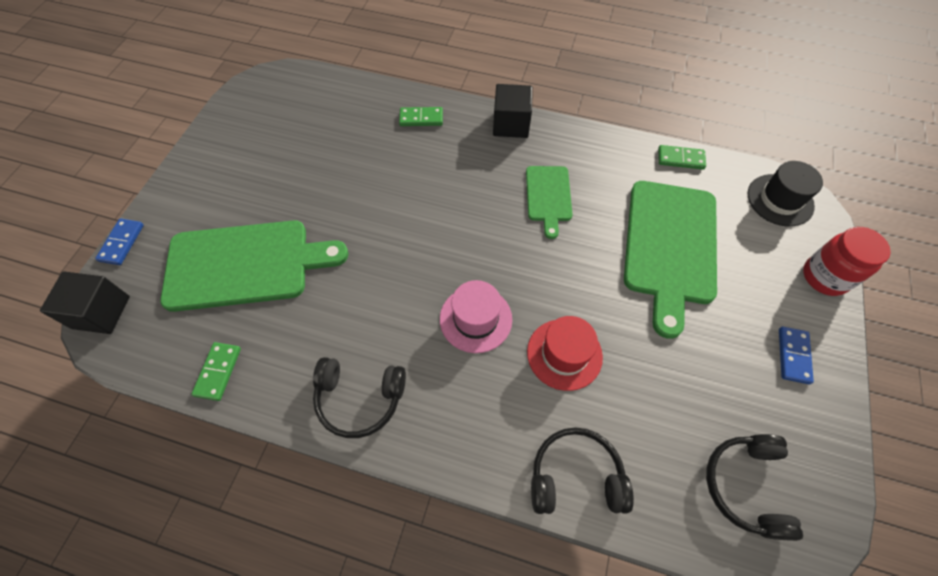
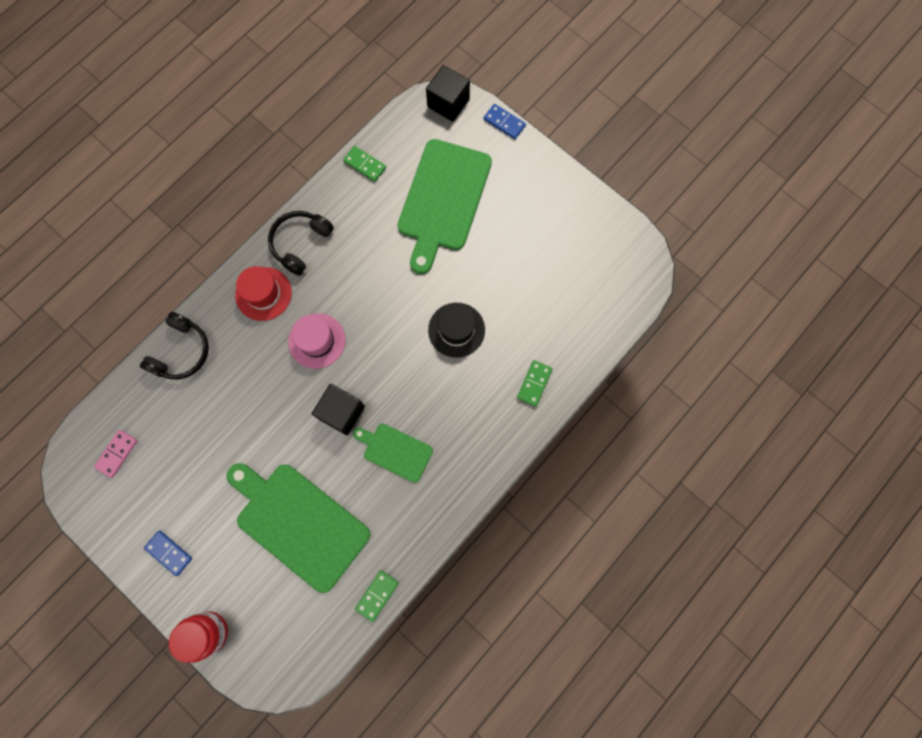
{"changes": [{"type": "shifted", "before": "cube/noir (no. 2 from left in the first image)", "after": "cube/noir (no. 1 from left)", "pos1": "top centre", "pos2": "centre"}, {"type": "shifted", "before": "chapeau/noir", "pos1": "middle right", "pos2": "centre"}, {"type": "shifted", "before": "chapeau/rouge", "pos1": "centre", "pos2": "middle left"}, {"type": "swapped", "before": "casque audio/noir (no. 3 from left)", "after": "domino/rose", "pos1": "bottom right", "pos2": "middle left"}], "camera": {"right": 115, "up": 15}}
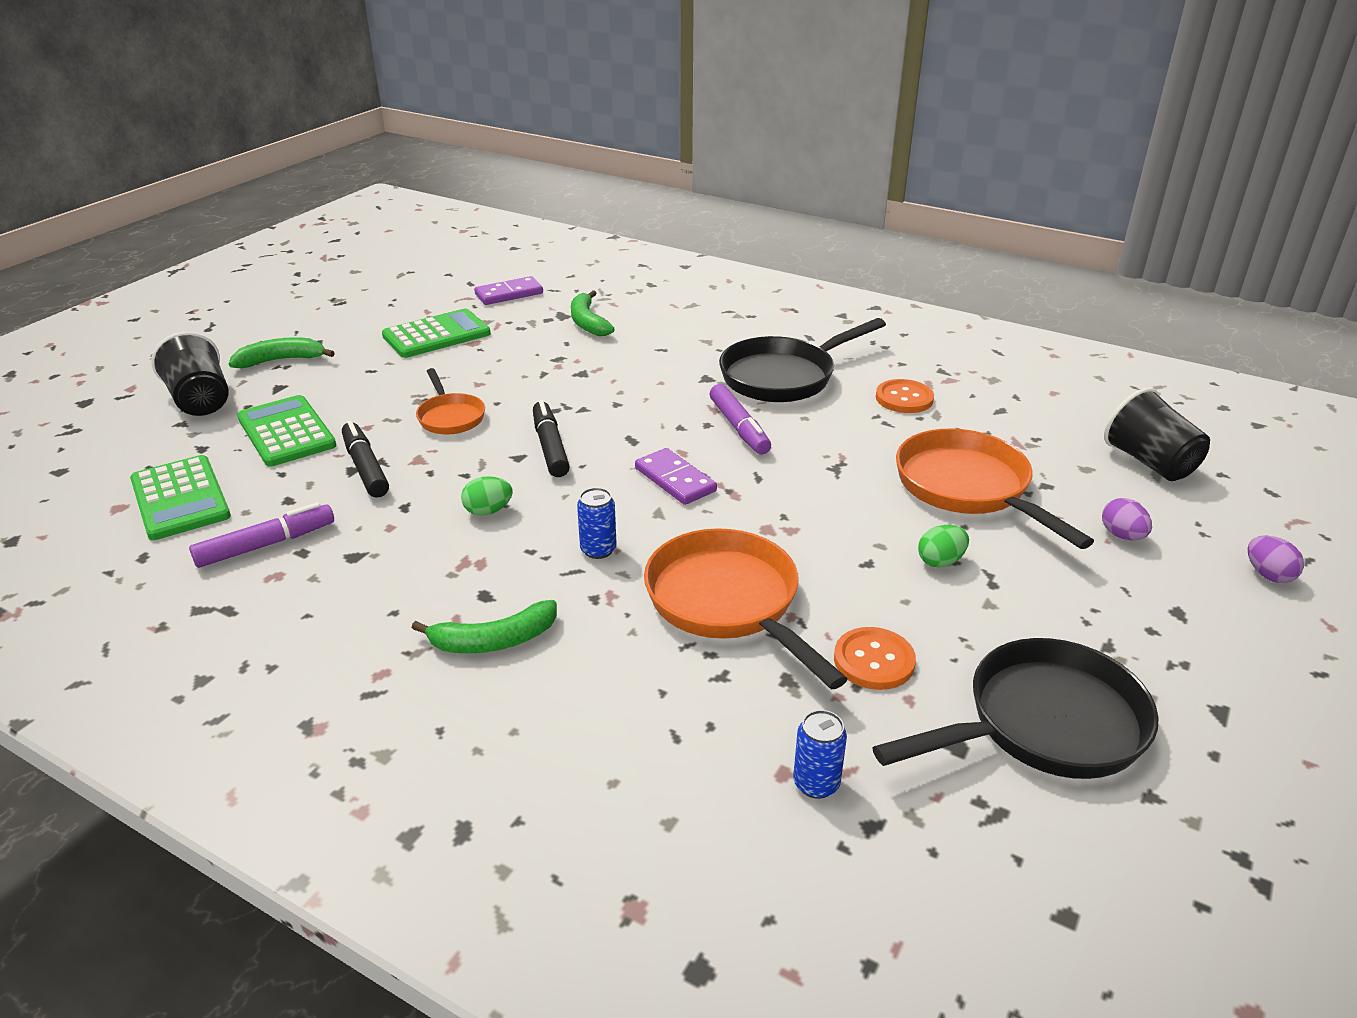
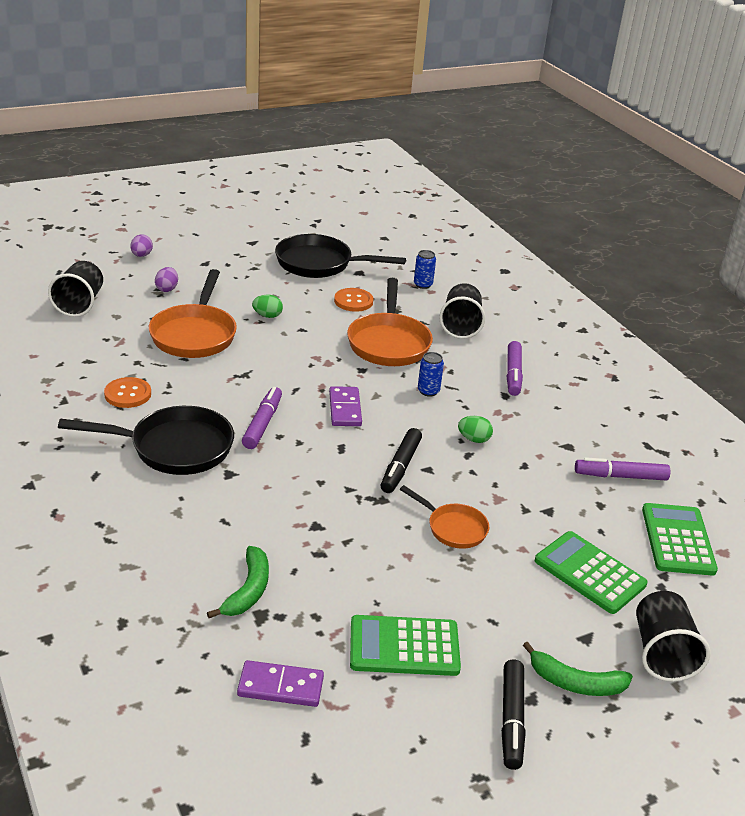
{"changes": [{"type": "rotated", "before": "poêle/orange (no. 1 from left in the first image)", "pos1": "middle left", "pos2": "centre", "turn": 120}, {"type": "rotated", "before": "calculatrice/vert (no. 2 from left)", "pos1": "middle left", "pos2": "bottom right", "turn": 135}, {"type": "shifted", "before": "feutre/noir (no. 1 from left in the first image)", "after": "feutre/noir (no. 2 from left)", "pos1": "middle left", "pos2": "bottom right"}, {"type": "swapped", "before": "banane/vert (no. 2 from left)", "after": "feutre/violet (no. 2 from left)", "pos1": "centre", "pos2": "middle right"}, {"type": "new", "after": "gobelet/noir (no. 2 from left)", "pos2": "centre"}], "camera": {"right": -150, "up": 0}}
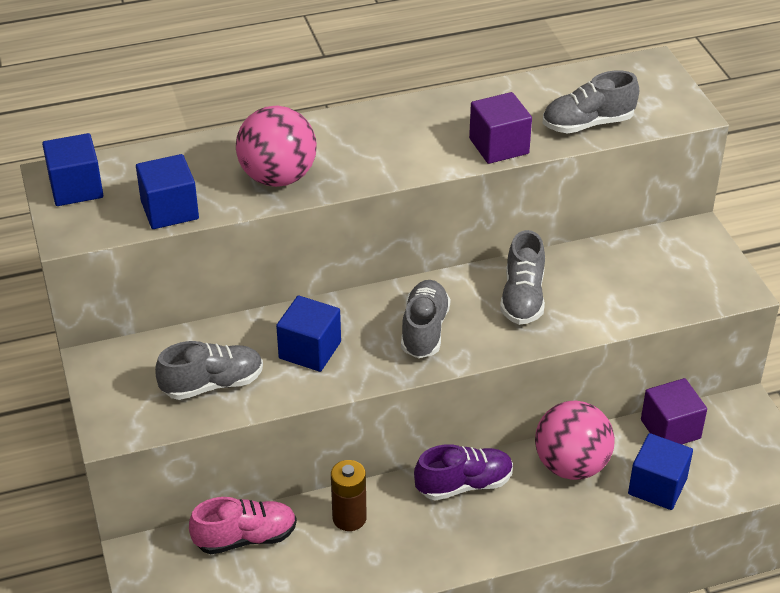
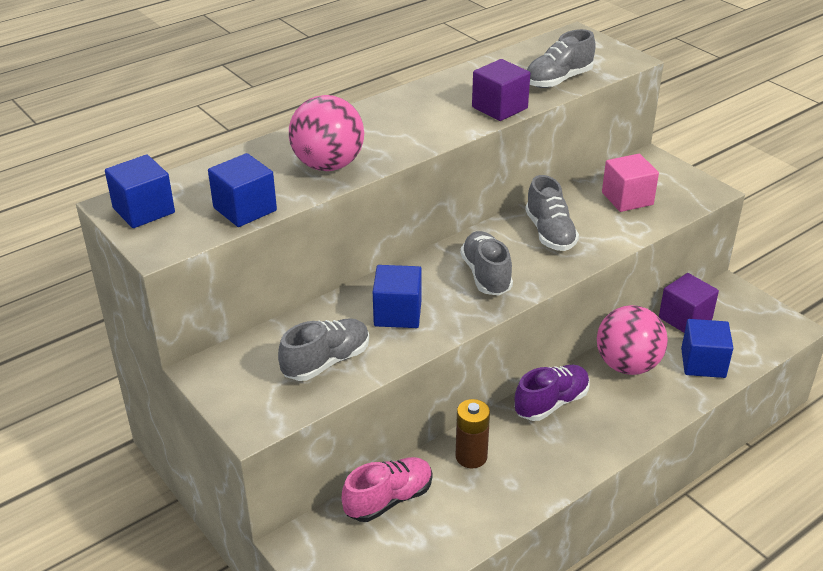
{"changes": [{"type": "new", "after": "cube/rose", "pos2": "top right"}], "camera": {"right": -20, "up": -5}}
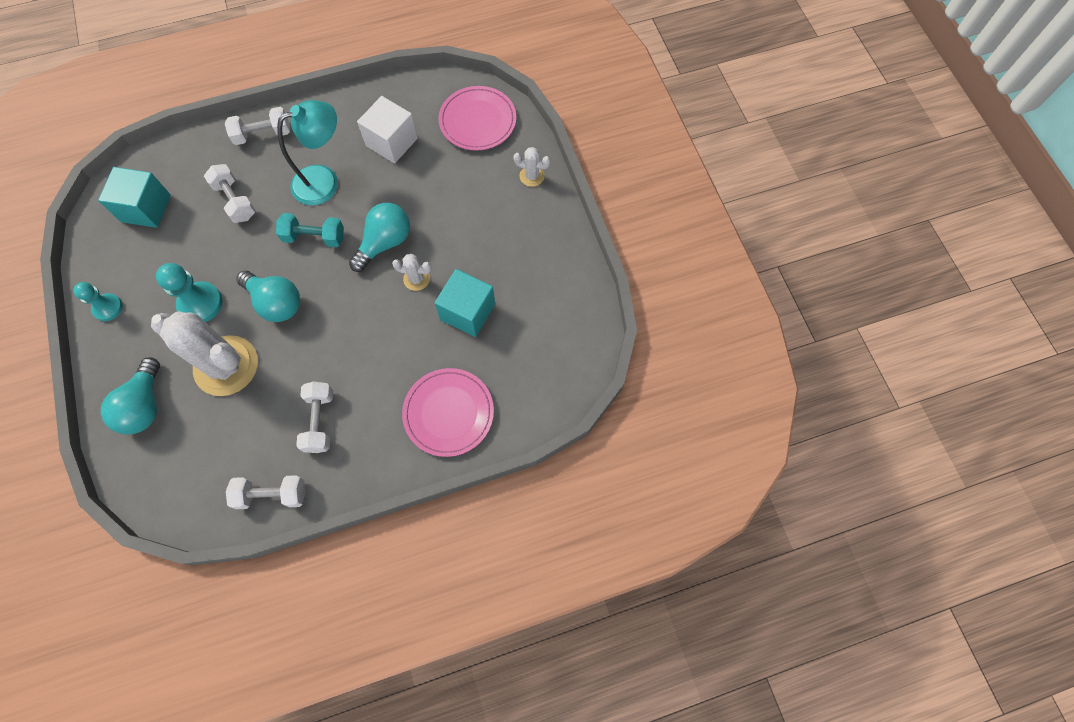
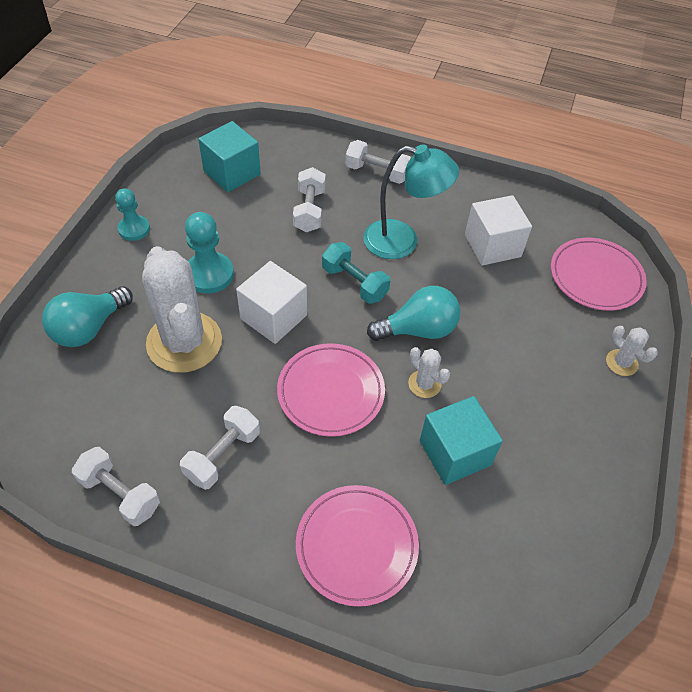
{"changes": [{"type": "swapped", "before": "ampoule/turquoise (no. 2 from left)", "after": "cube/blanc (no. 1 from left)", "pos1": "middle left", "pos2": "centre"}, {"type": "new", "after": "assiette/rose (no. 1 from left)", "pos2": "centre"}], "camera": {"right": 35, "up": -15}}
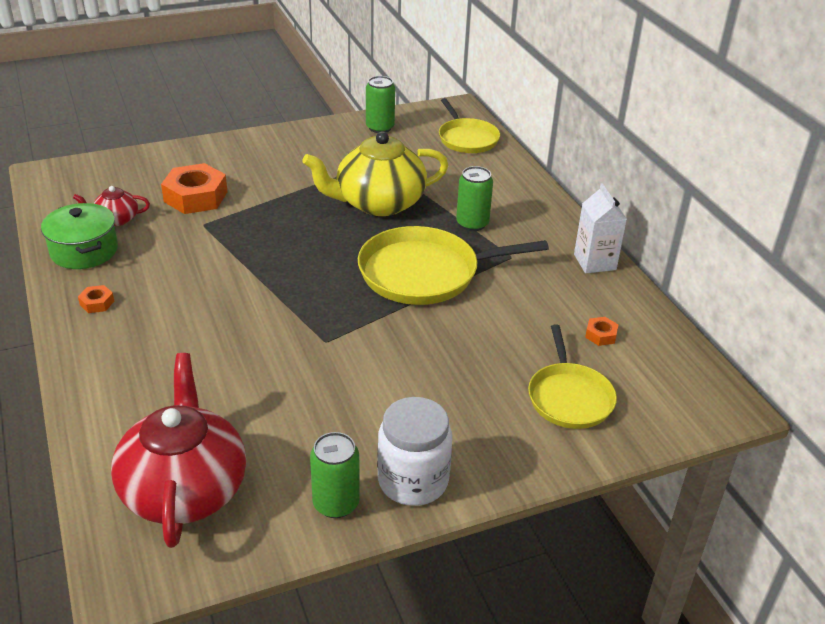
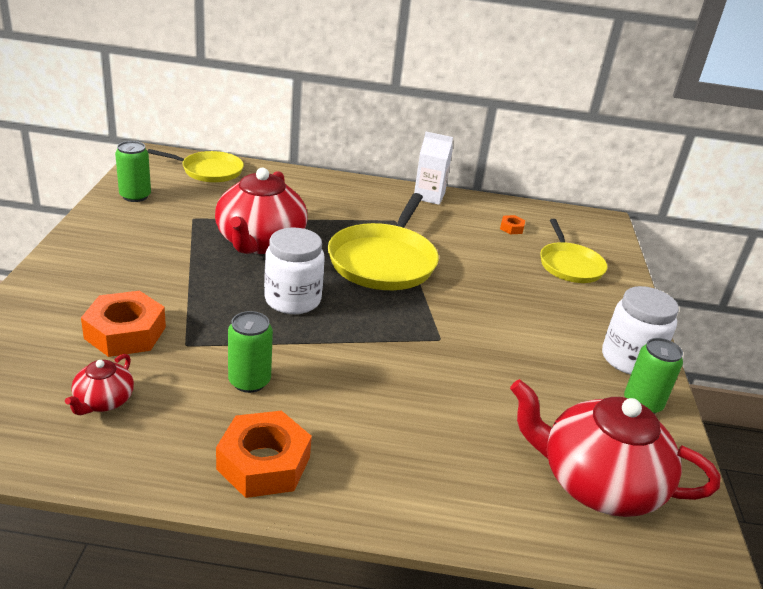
{"changes": [{"type": "repainted", "before": "théière/jaune", "after": "théière/rouge (no. 2 from left)", "pos1": "top centre", "pos2": "centre"}, {"type": "shifted", "before": "canette/vert (no. 3 from left in the first image)", "after": "canette/vert (no. 2 from left)", "pos1": "top centre", "pos2": "middle left"}, {"type": "gone", "before": "marmite/vert", "pos1": "middle left"}, {"type": "scaled", "before": "écrou/orange (no. 1 from left in the first image)", "pos1": "middle left", "pos2": "bottom centre", "scale": 2.21}, {"type": "rotated", "before": "poêle/jaune (no. 3 from left)", "pos1": "middle right", "pos2": "middle right", "turn": 60}, {"type": "new", "after": "bocal/blanc (no. 1 from left)", "pos2": "centre"}], "camera": {"right": -65, "up": -5}}
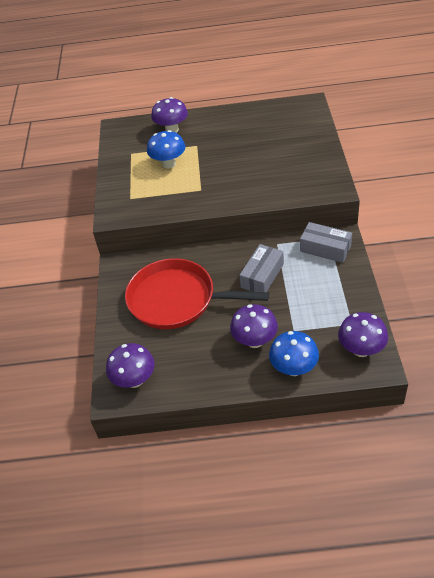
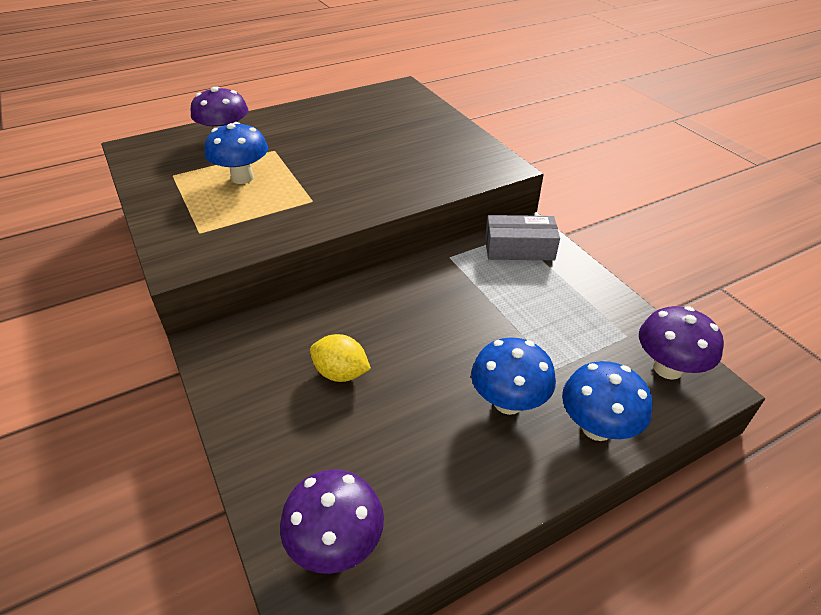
{"changes": [{"type": "gone", "before": "boîte/gris (no. 1 from left)", "pos1": "centre"}, {"type": "swapped", "before": "poêle/rouge", "after": "citron/jaune", "pos1": "centre", "pos2": "centre"}, {"type": "repainted", "before": "champignon/violet (no. 3 from left)", "after": "champignon/bleu (no. 2 from left)", "pos1": "centre", "pos2": "centre"}], "camera": {"right": -30, "up": -5}}
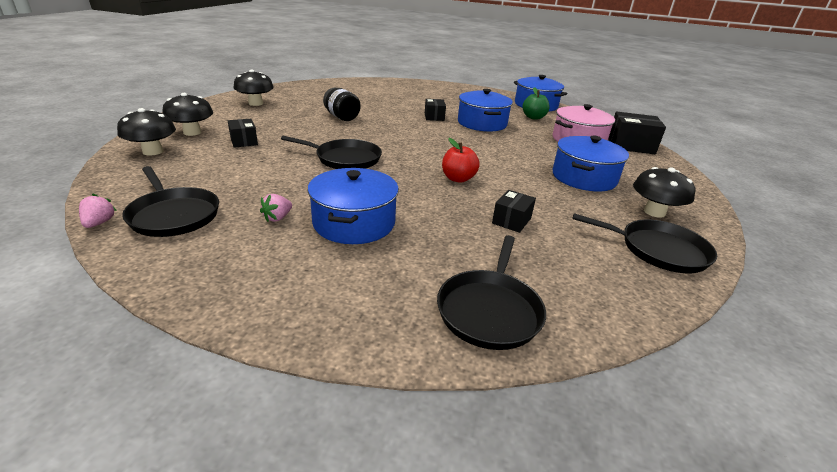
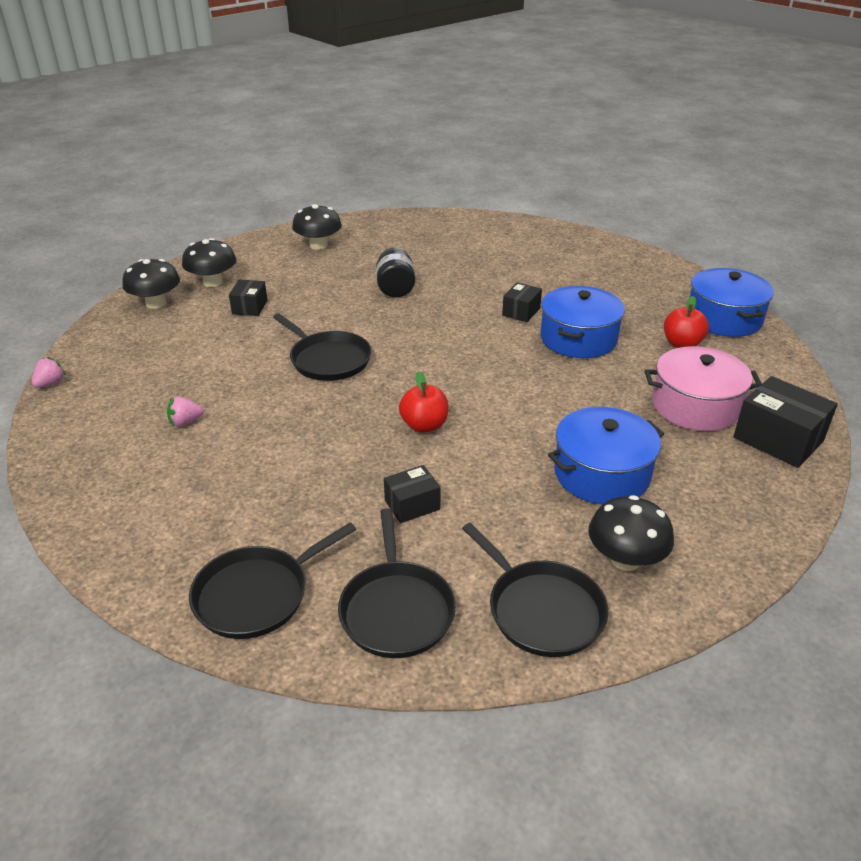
{"changes": [{"type": "repainted", "before": "pomme/vert", "after": "pomme/rouge (no. 2 from left)", "pos1": "top centre", "pos2": "middle right"}, {"type": "shifted", "before": "poêle/noir (no. 1 from left in the first image)", "after": "poêle/noir (no. 3 from left)", "pos1": "middle left", "pos2": "bottom centre"}, {"type": "gone", "before": "marmite/bleu (no. 1 from left)", "pos1": "centre"}], "camera": {"right": 35, "up": 5}}
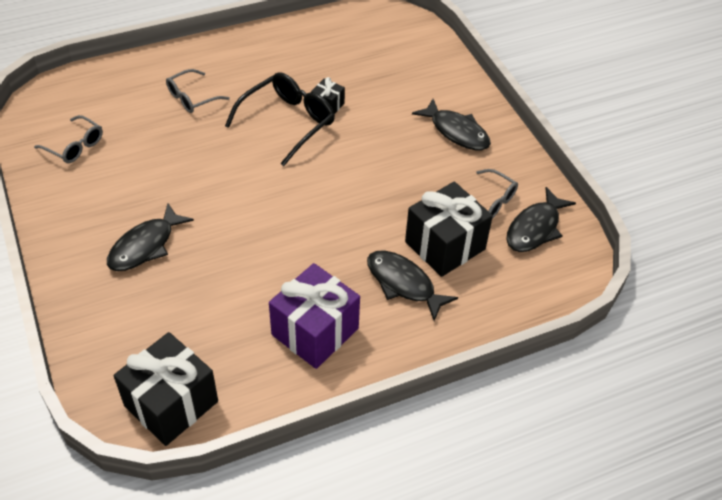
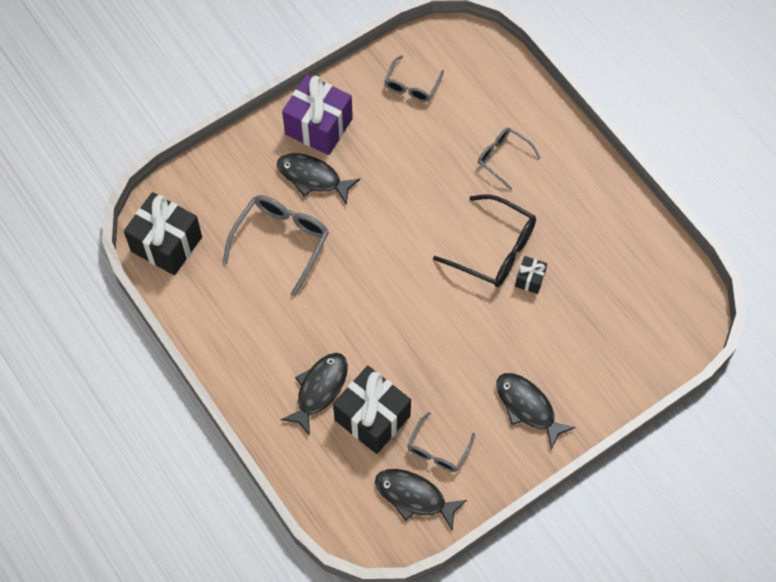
{"changes": [{"type": "rotated", "before": "poisson/noir (no. 3 from left in the first image)", "pos1": "top centre", "pos2": "bottom right", "turn": 105}, {"type": "shifted", "before": "cadeau/violet", "pos1": "centre", "pos2": "top centre"}, {"type": "new", "after": "lunettes/gris (no. 1 from left)", "pos2": "centre"}], "camera": {"right": 80, "up": 15}}
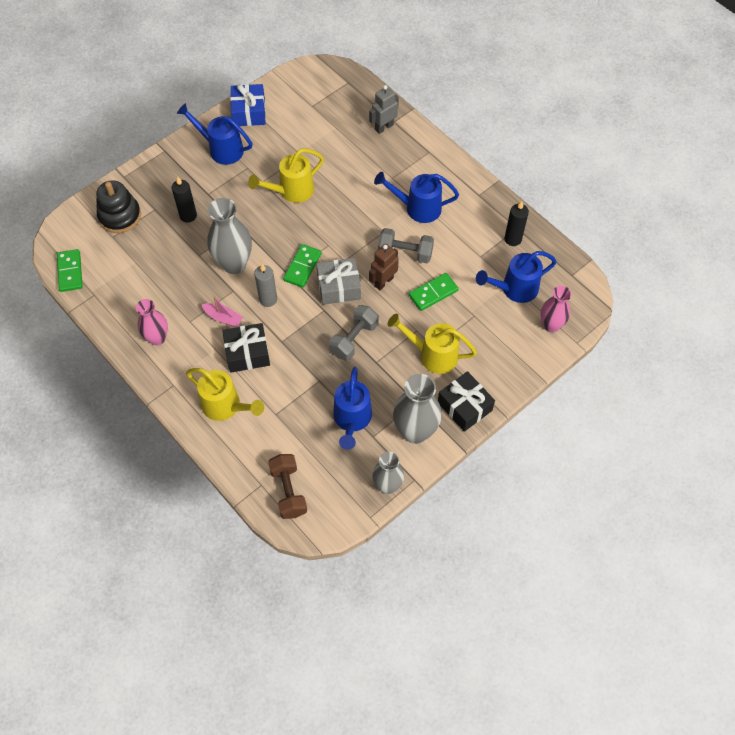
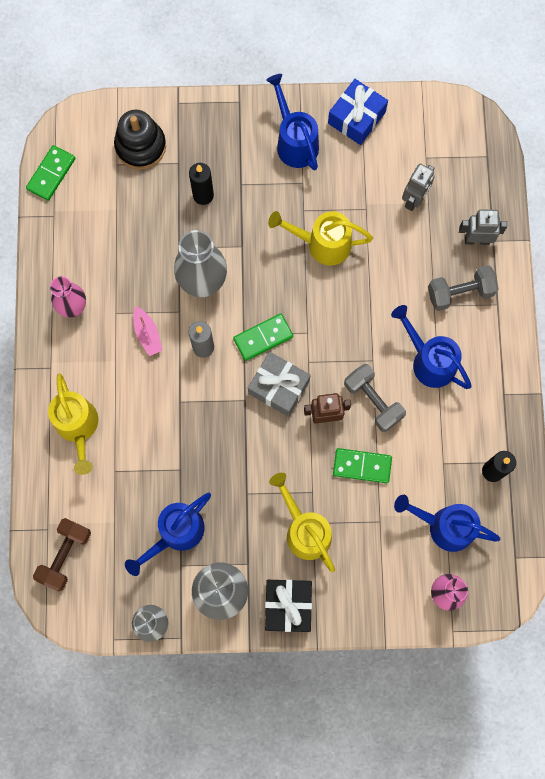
{"changes": [{"type": "shifted", "before": "haltère/gris (no. 1 from left in the first image)", "after": "haltère/gris (no. 2 from left)", "pos1": "centre", "pos2": "middle right"}, {"type": "gone", "before": "cadeau/noir (no. 1 from left)", "pos1": "centre"}, {"type": "new", "after": "robot/gris (no. 1 from left)", "pos2": "top right"}], "camera": {"right": 40, "up": 15}}
